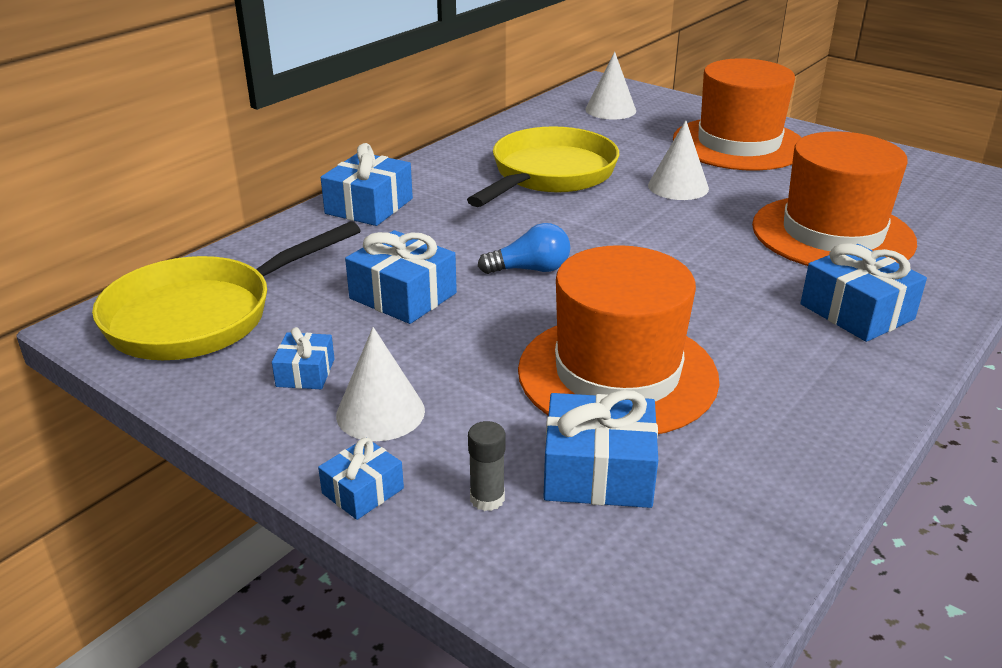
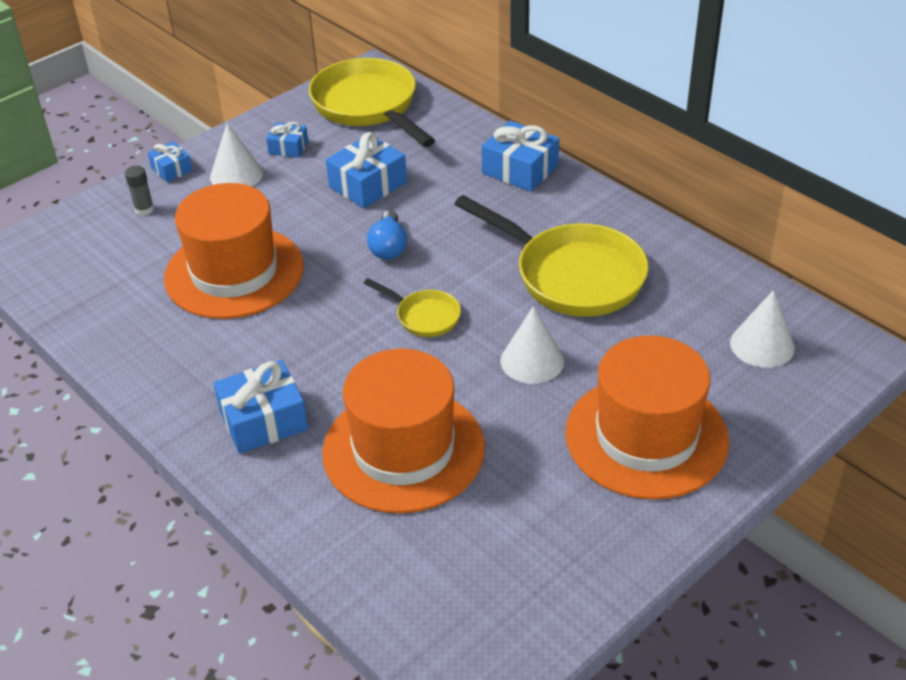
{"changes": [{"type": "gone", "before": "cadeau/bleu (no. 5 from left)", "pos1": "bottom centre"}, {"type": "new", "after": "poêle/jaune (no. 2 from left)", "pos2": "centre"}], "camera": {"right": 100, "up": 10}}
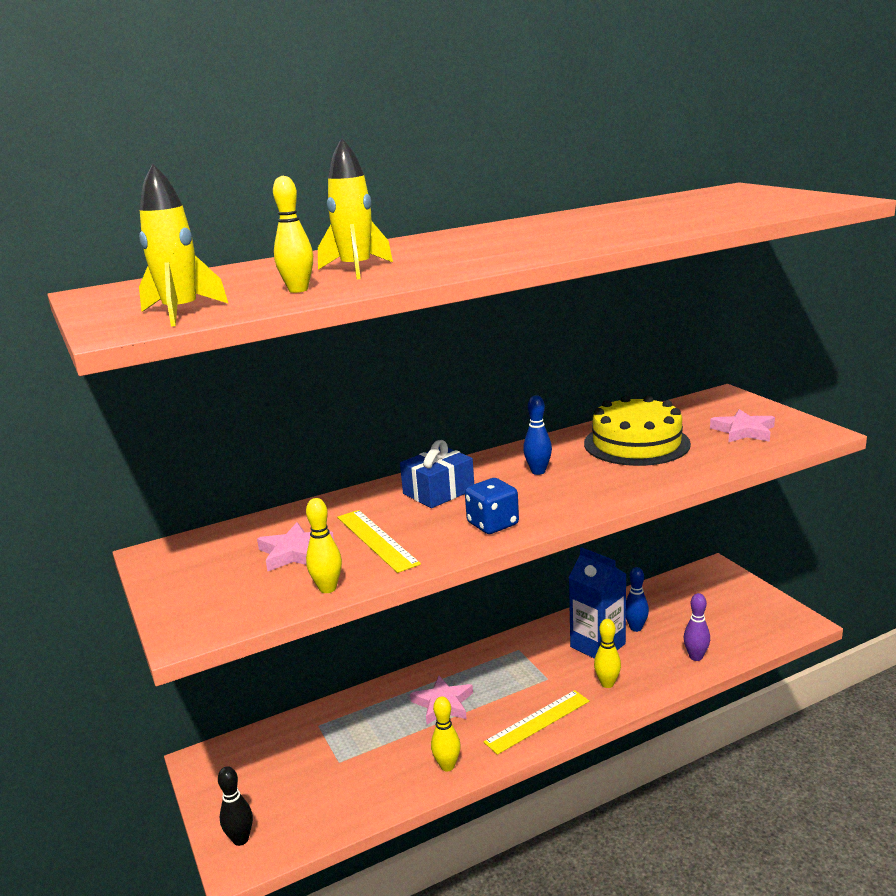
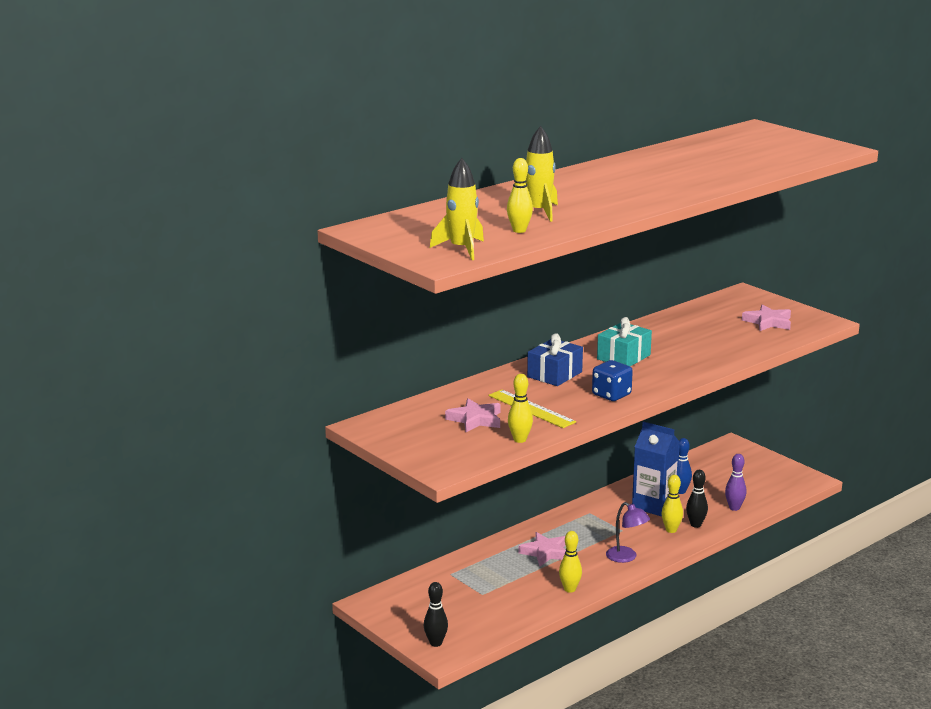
{"changes": [{"type": "swapped", "before": "quille/bleu (no. 1 from left)", "after": "cadeau/turquoise", "pos1": "centre", "pos2": "middle right"}, {"type": "gone", "before": "gâteau/jaune", "pos1": "middle right"}, {"type": "swapped", "before": "règle/jaune (no. 2 from left)", "after": "lampe/violet", "pos1": "bottom centre", "pos2": "bottom right"}, {"type": "new", "after": "quille/noir (no. 2 from left)", "pos2": "bottom right"}], "camera": {"right": -15, "up": 0}}
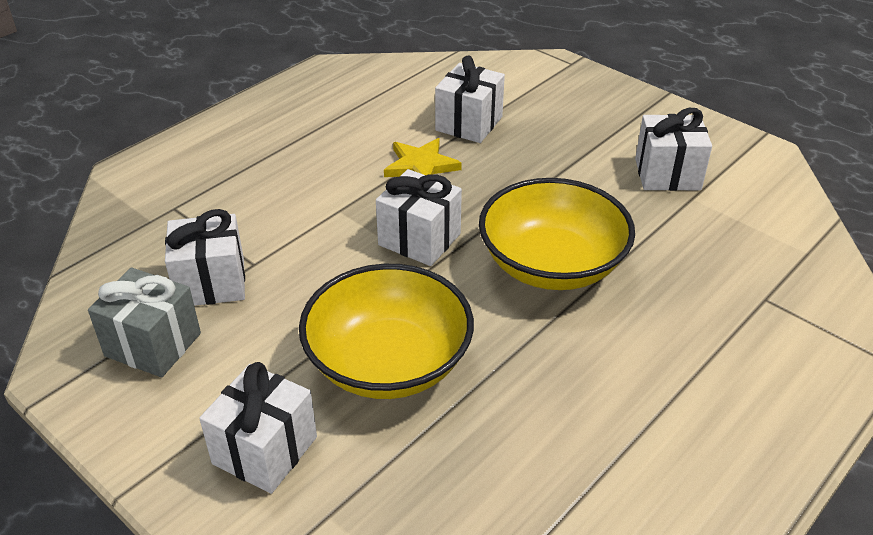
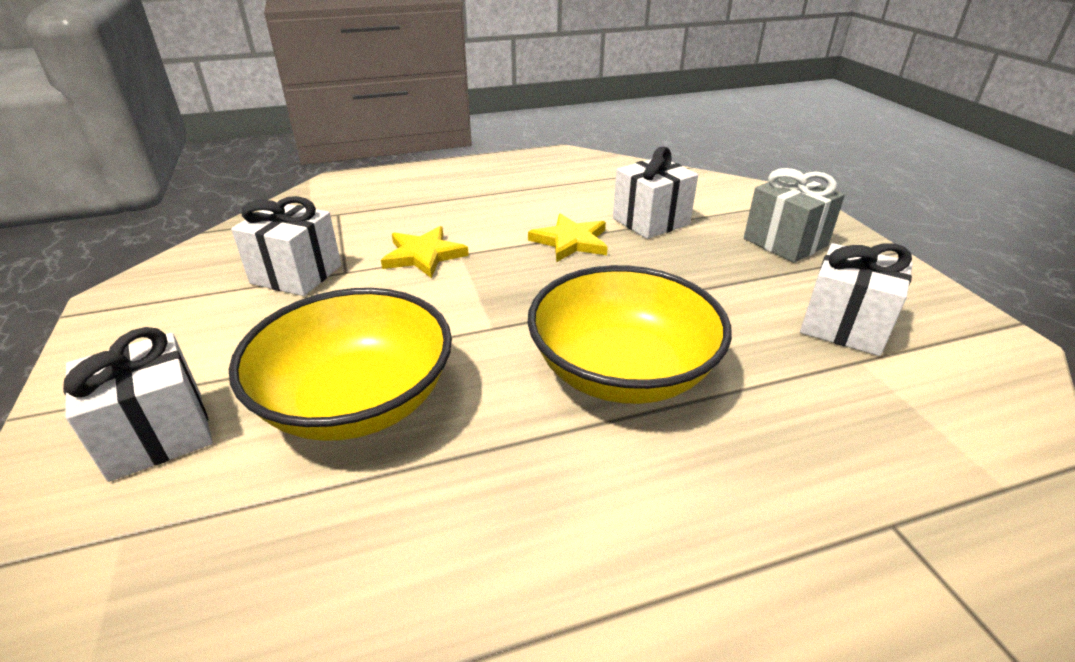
{"changes": [{"type": "gone", "before": "cadeau/blanc (no. 3 from left)", "pos1": "centre"}, {"type": "shifted", "before": "cadeau/gris", "pos1": "middle left", "pos2": "top right"}, {"type": "new", "after": "étoile/jaune (no. 1 from left)", "pos2": "centre"}], "camera": {"right": 30, "up": -5}}
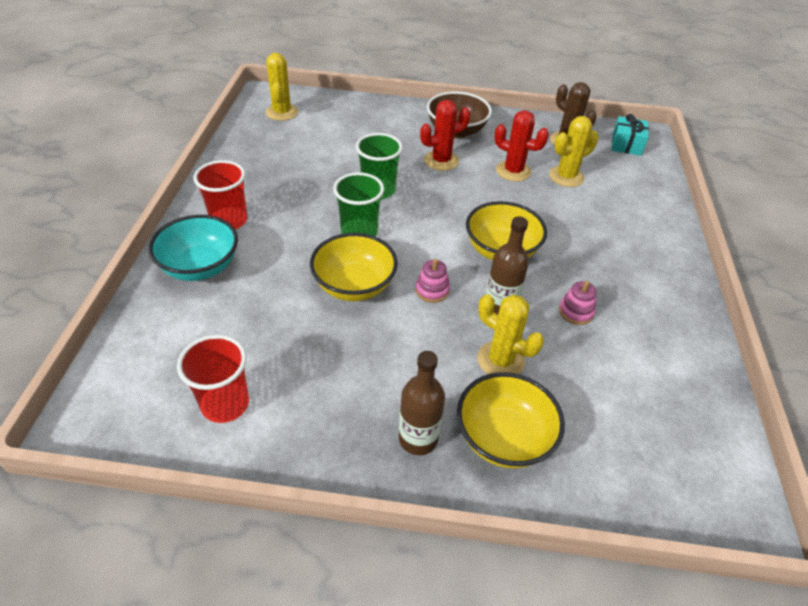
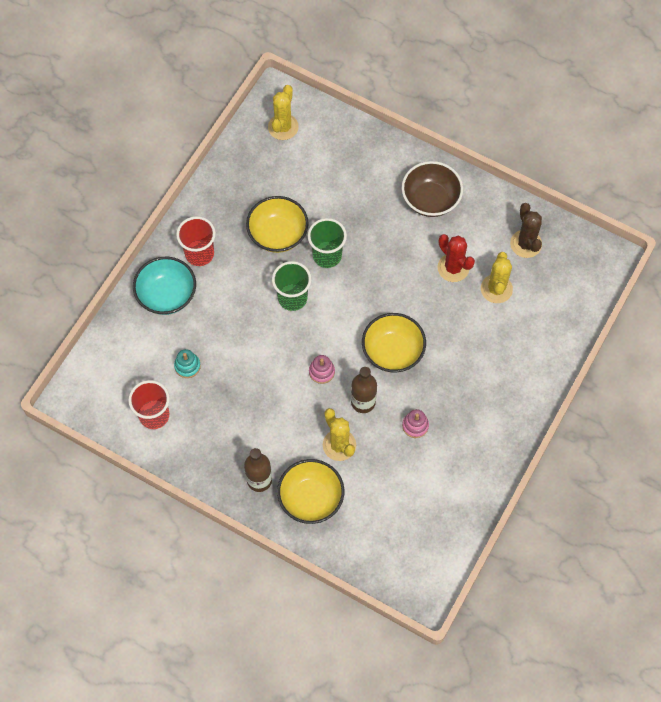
{"changes": [{"type": "gone", "before": "cactus/rouge (no. 1 from left)", "pos1": "top centre"}, {"type": "gone", "before": "cadeau/turquoise", "pos1": "top right"}, {"type": "rotated", "before": "cactus/jaune (no. 3 from left)", "pos1": "top right", "pos2": "middle right", "turn": -75}, {"type": "shifted", "before": "bol/jaune (no. 1 from left)", "pos1": "centre", "pos2": "top centre"}, {"type": "new", "after": "jouet à empiler/turquoise", "pos2": "middle left"}], "camera": {"right": 25, "up": 20}}
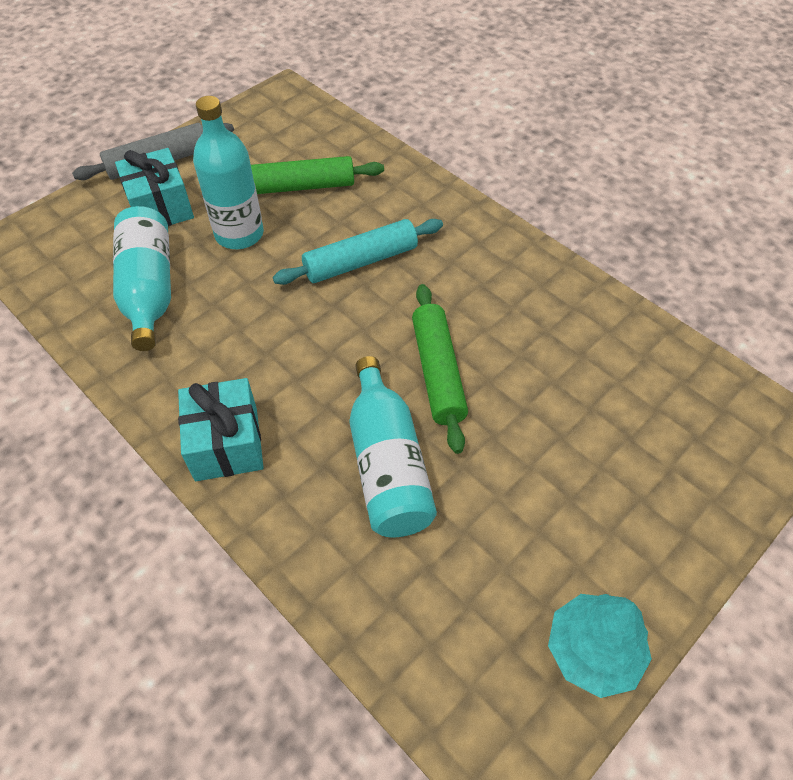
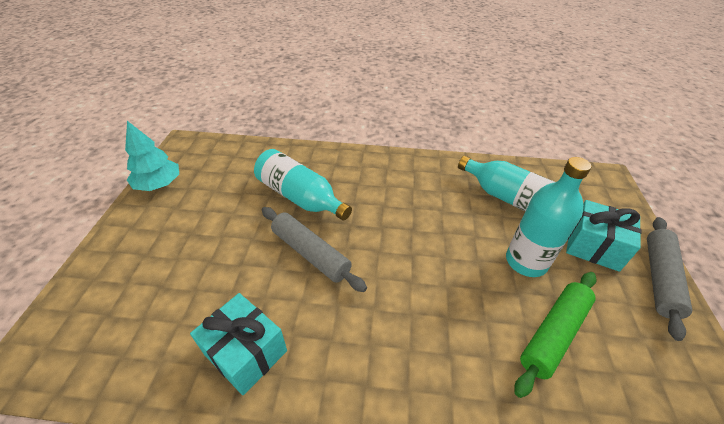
{"changes": [{"type": "gone", "before": "rouleau à pâtisserie/turquoise", "pos1": "top centre"}, {"type": "repainted", "before": "rouleau à pâtisserie/vert (no. 2 from left)", "after": "rouleau à pâtisserie/gris (no. 1 from left)", "pos1": "centre", "pos2": "centre"}, {"type": "shifted", "before": "cadeau/turquoise (no. 2 from left in the first image)", "after": "cadeau/turquoise (no. 1 from left)", "pos1": "middle left", "pos2": "bottom left"}], "camera": {"right": 140, "up": -10}}
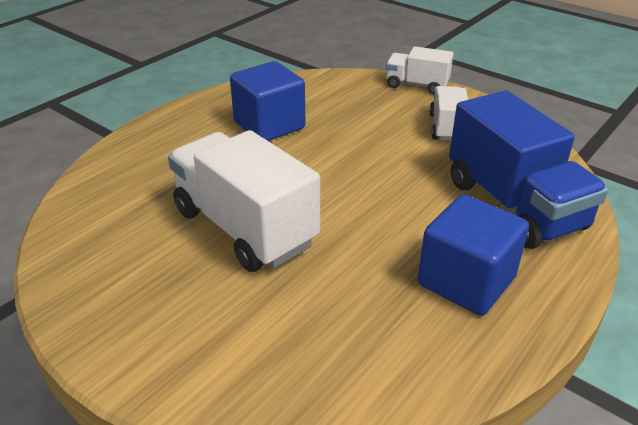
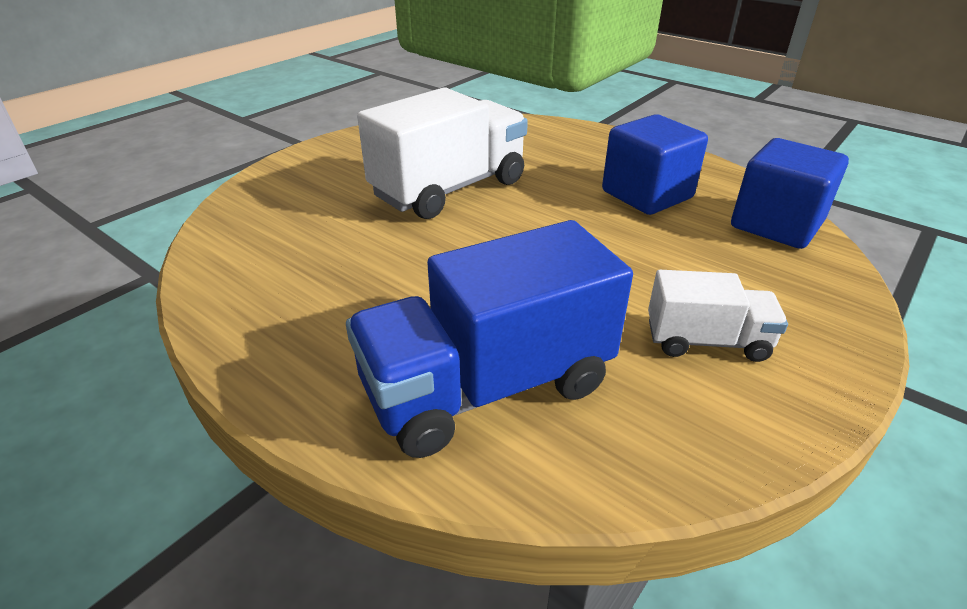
{"changes": [{"type": "gone", "before": "camion/blanc (no. 2 from left)", "pos1": "top centre"}, {"type": "shifted", "before": "cube/bleu (no. 2 from left)", "pos1": "middle right", "pos2": "top right"}], "camera": {"right": 90, "up": 0}}
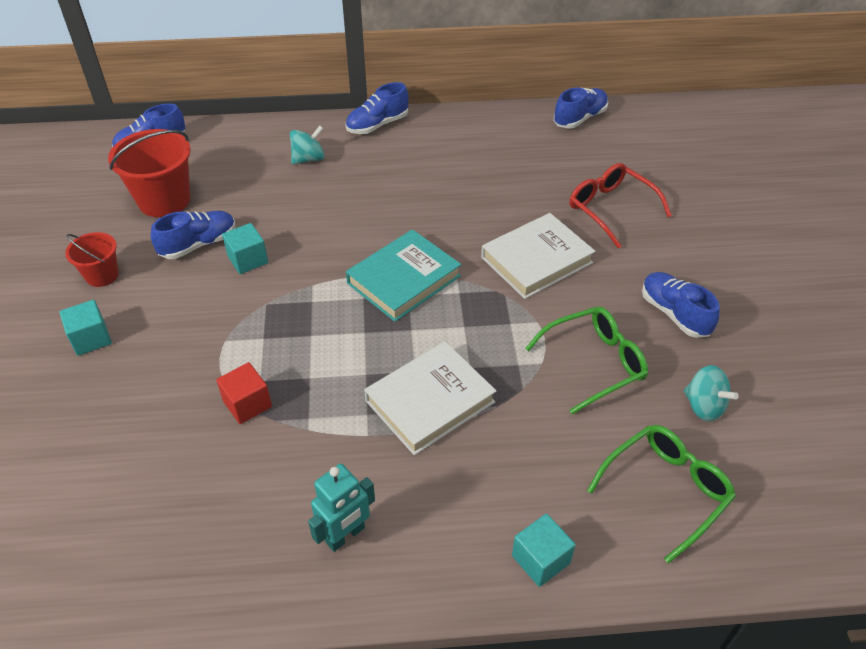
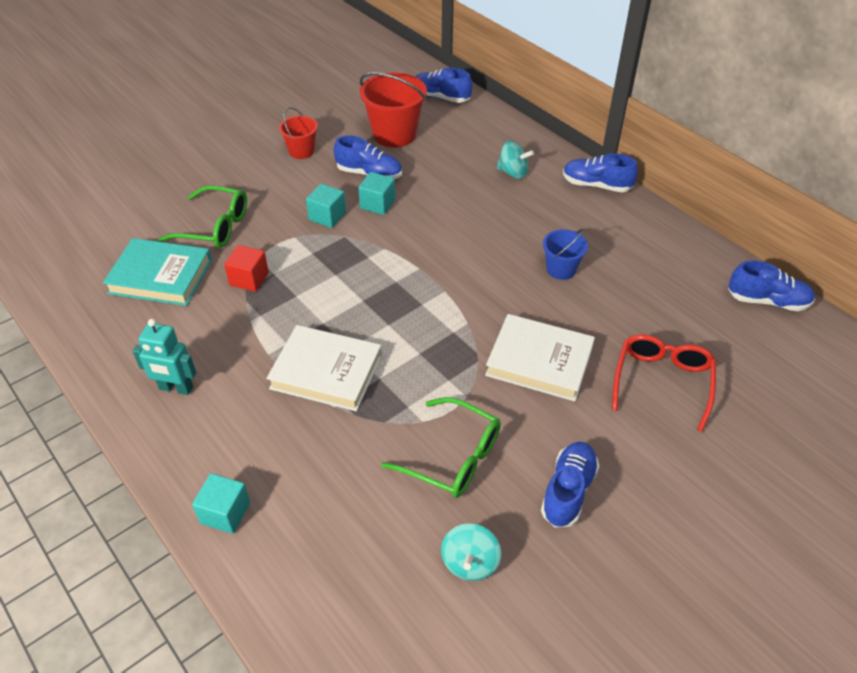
{"changes": [{"type": "shifted", "before": "livre/turquoise", "pos1": "centre", "pos2": "middle left"}, {"type": "shifted", "before": "cube/turquoise (no. 1 from left in the first image)", "after": "cube/turquoise (no. 2 from left)", "pos1": "middle left", "pos2": "top centre"}, {"type": "shifted", "before": "lunettes/vert (no. 2 from left in the first image)", "after": "lunettes/vert (no. 1 from left)", "pos1": "bottom right", "pos2": "top left"}, {"type": "new", "after": "seau/bleu", "pos2": "centre"}], "camera": {"right": 55, "up": 0}}
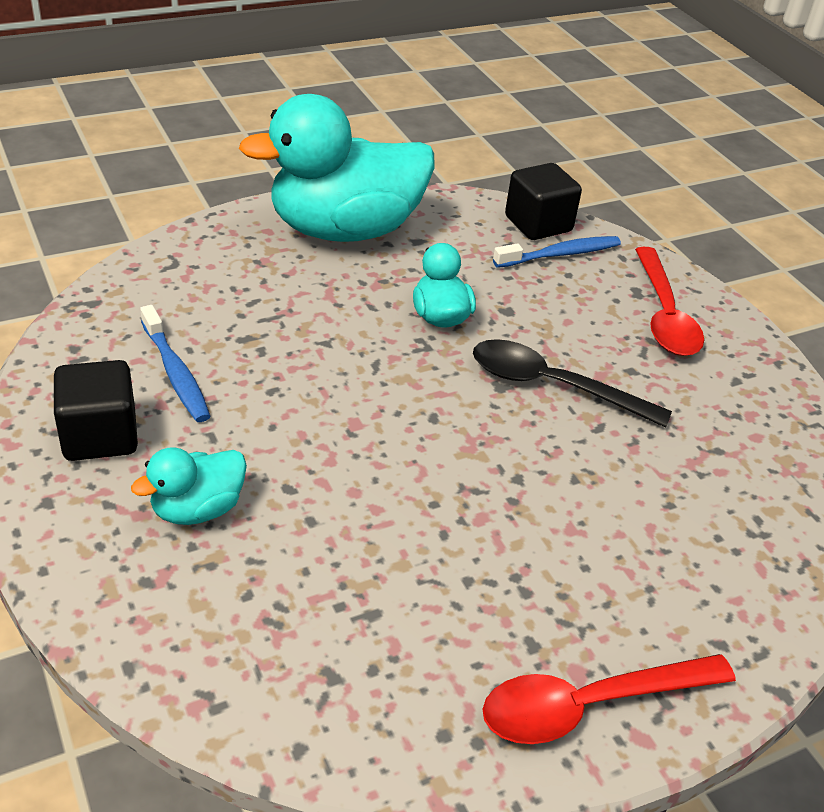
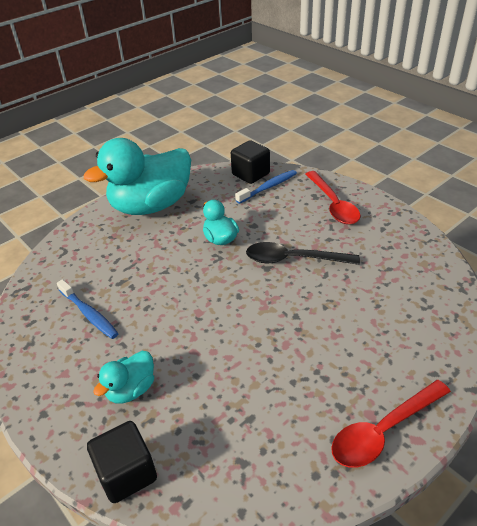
{"changes": [{"type": "shifted", "before": "cube/noir (no. 1 from left)", "pos1": "middle left", "pos2": "bottom left"}], "camera": {"right": -10, "up": 0}}
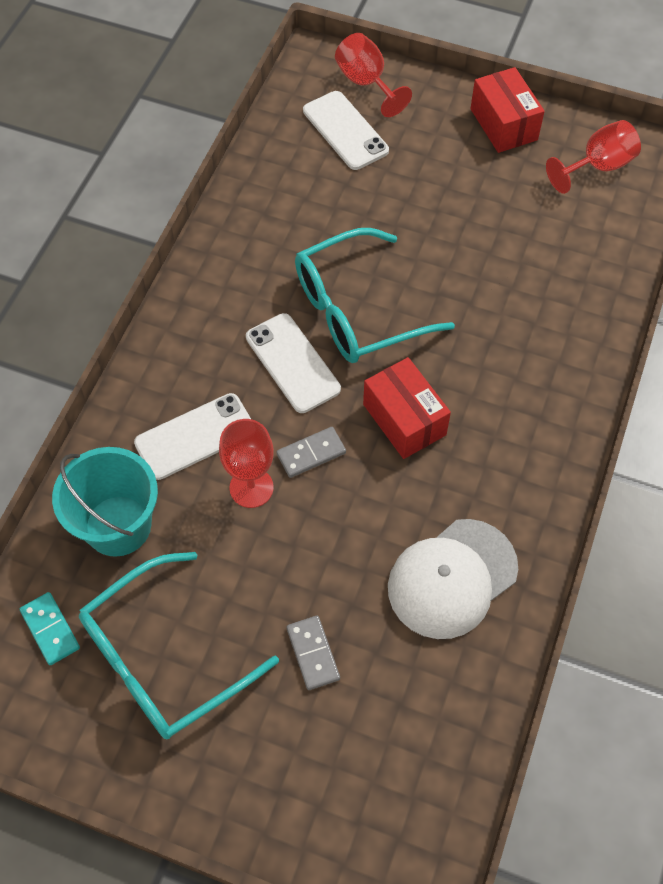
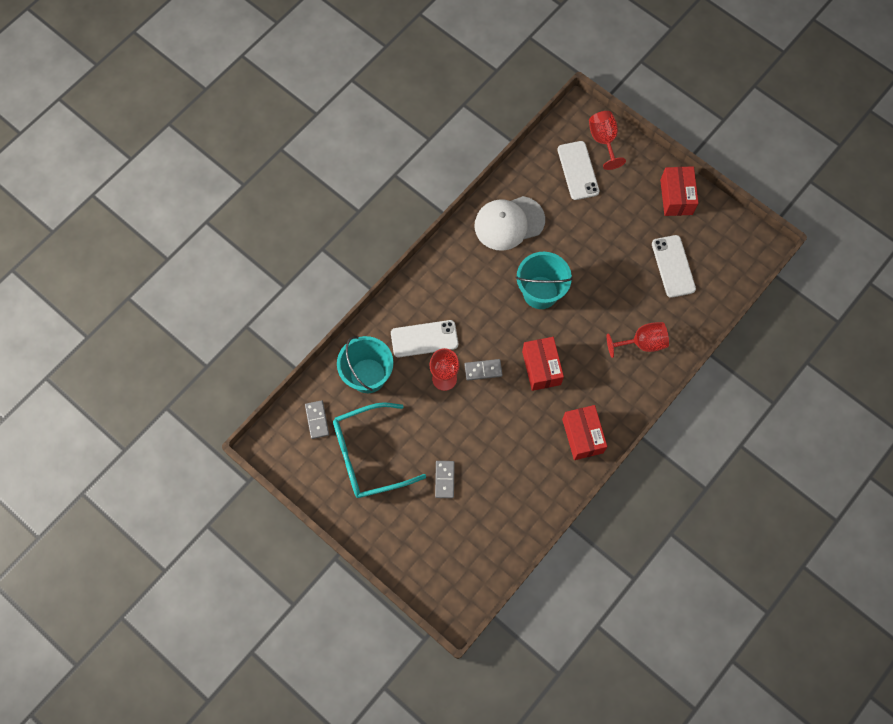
{"changes": [{"type": "shifted", "before": "verre à pied/rouge (no. 3 from left)", "pos1": "top right", "pos2": "middle right"}, {"type": "swapped", "before": "lunettes/turquoise (no. 2 from left)", "after": "seau/turquoise (no. 2 from left)", "pos1": "centre", "pos2": "centre"}, {"type": "shifted", "before": "téléphone/blanc (no. 2 from left in the first image)", "after": "téléphone/blanc (no. 3 from left)", "pos1": "centre", "pos2": "middle right"}, {"type": "shifted", "before": "casquette/blanc", "pos1": "middle right", "pos2": "top centre"}, {"type": "repainted", "before": "domino/turquoise", "after": "domino/gris (no. 1 from left)", "pos1": "bottom left", "pos2": "centre"}, {"type": "new", "after": "boîte/rouge (no. 2 from left)", "pos2": "centre"}], "camera": {"right": 20, "up": 10}}
